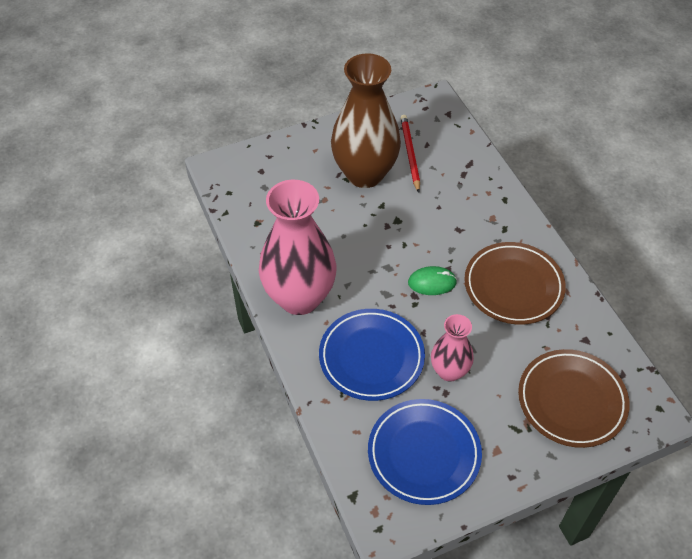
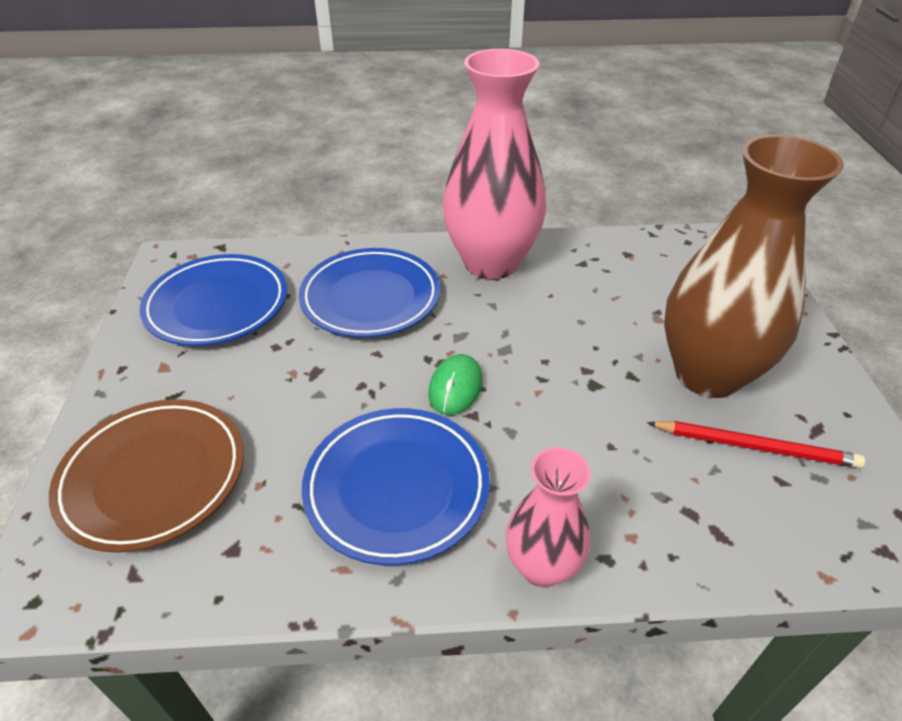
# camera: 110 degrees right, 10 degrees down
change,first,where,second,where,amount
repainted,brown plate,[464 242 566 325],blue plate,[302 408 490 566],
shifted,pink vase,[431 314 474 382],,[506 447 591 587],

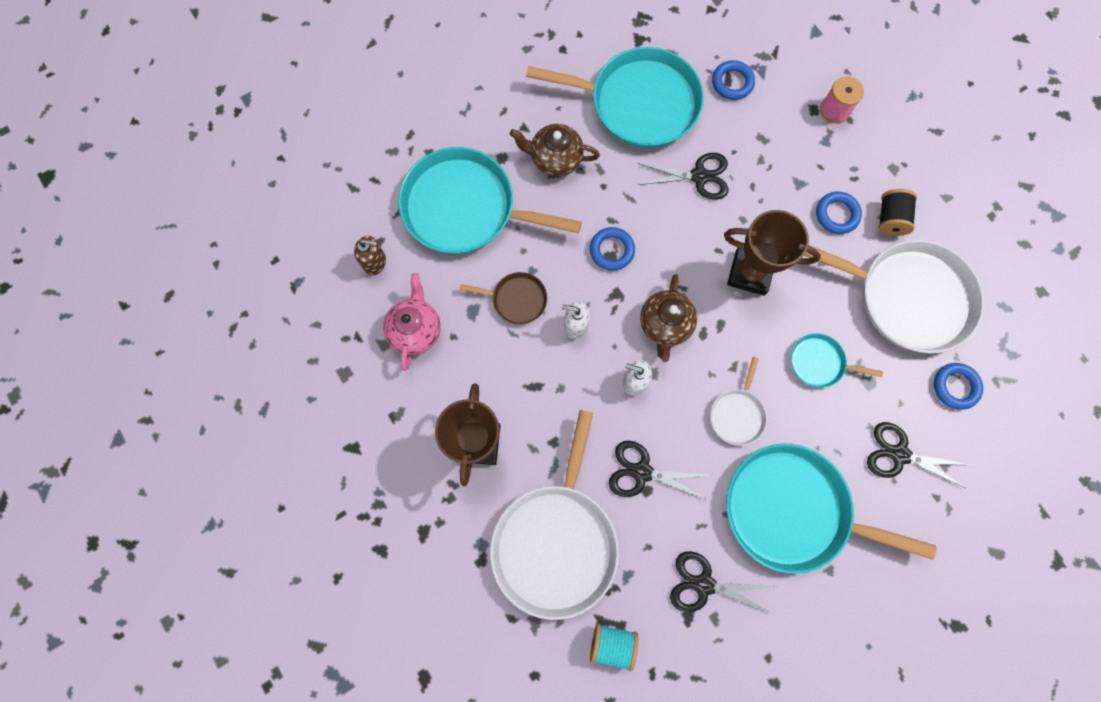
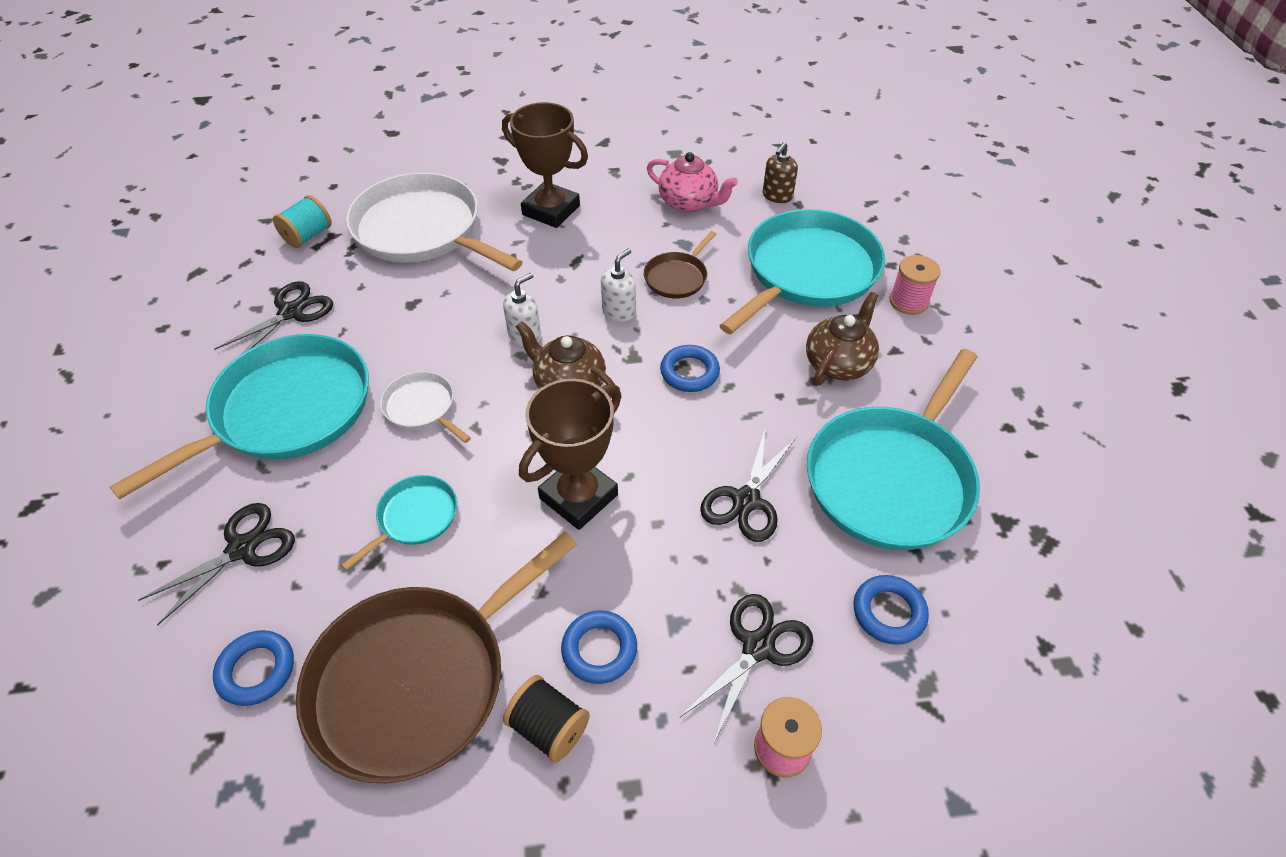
# camera: 115 degrees right, 25 degrees down
change,first,where,second,where,amount
repainted,white pan,[804 240 984 353],brown pan,[296 532 577 783],
shifted,black scissors,[609 441 711 500],,[680 594 813 742],
new,,,pink spool,[890 255 941 315],

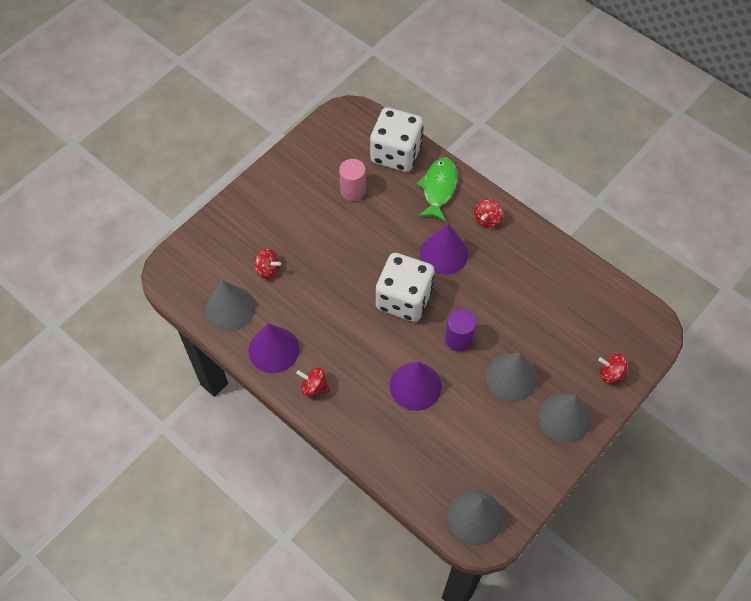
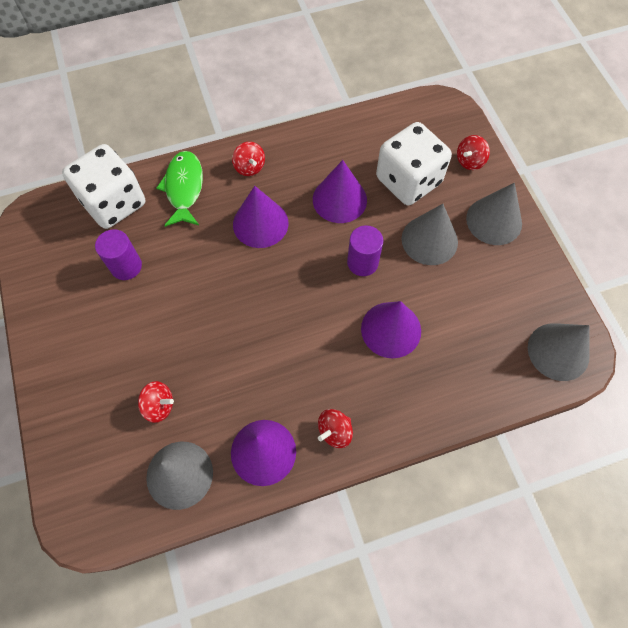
# camera: 60 degrees left, 5 degrees up
change,first,where,second,where,amount
rotated,green fish,[416 158 457 222],,[156 151 203 227],45 degrees clockwise
repainted,pink cylinder,[339 159 366 201],purple cylinder,[95 229 142 280],
rotated,red spinning top,[254 248 281 279],,[138 381 174 423],45 degrees clockwise
shifted,white dice,[376 253 435 322],,[376 122 452 206],
new,,,purple cone,[313 160 367 223],

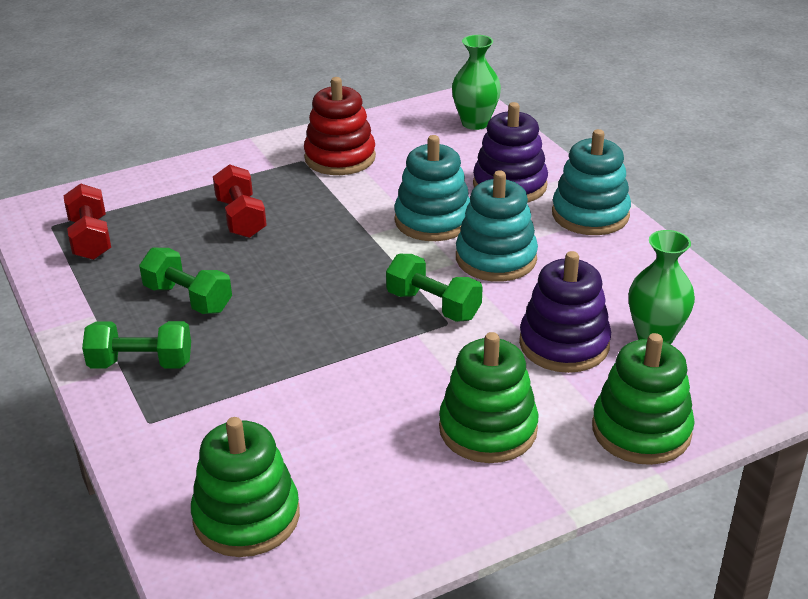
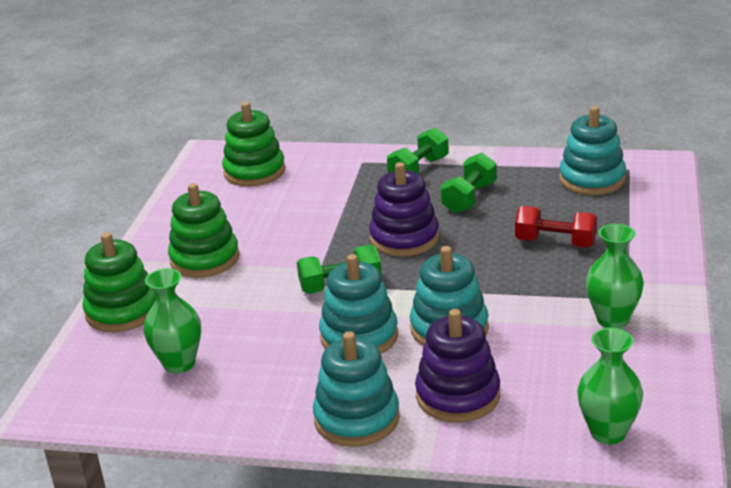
# camera: 130 degrees right, 5 degrees down
change,first,where,second,where,amount
swapped,red stacking toy,[304 77 376 175],green vase,[586 224 644 328],
swapped,red dumbbell,[64 183 111 260],turquoise stacking toy,[559 106 626 195],
rotated,green dumbbell,[139 248 232 314],,[441 153 497 213],45 degrees counterclockwise
shifted,purple stacking toy,[519 251 611 373],,[369 162 439 257],

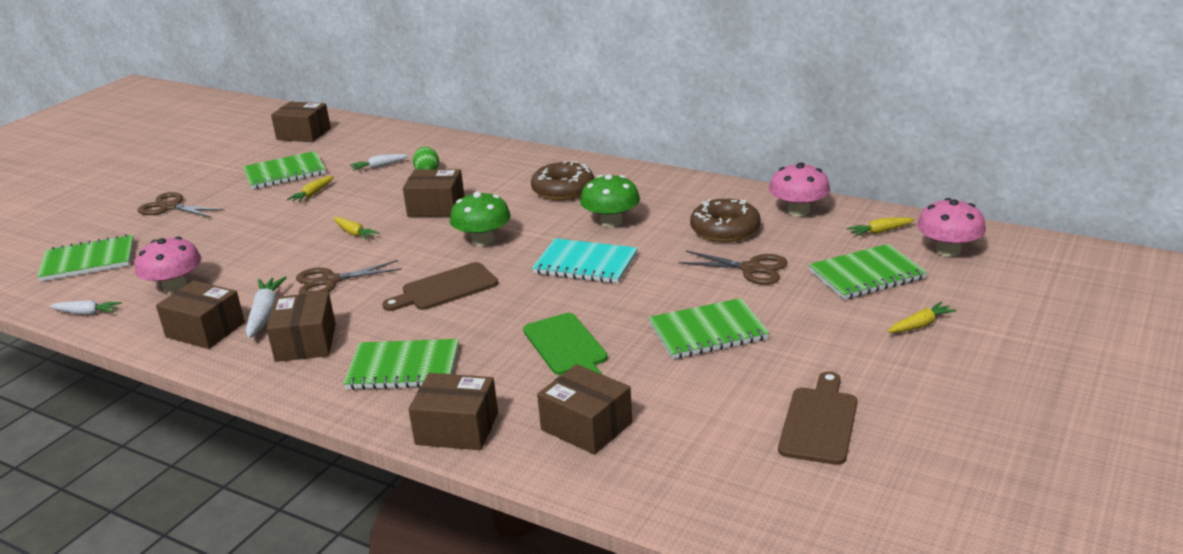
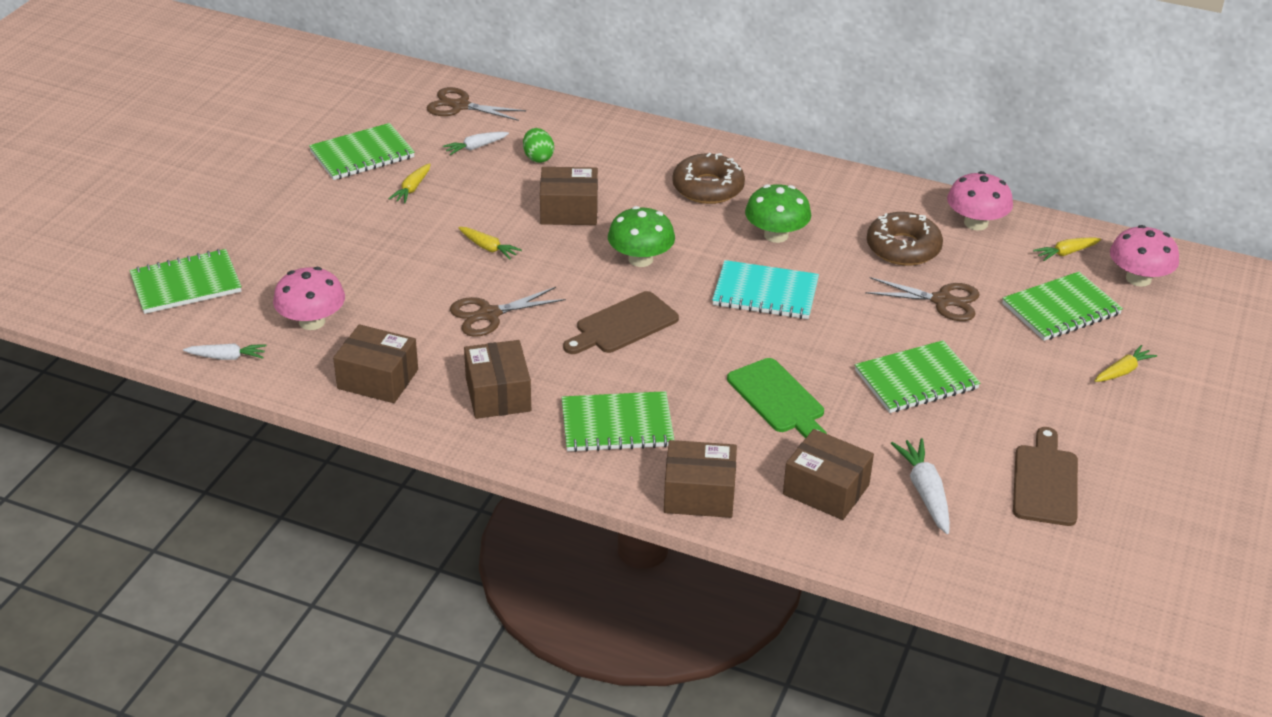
# camera: 10 degrees left, 10 degrees up
change,first,where,second,where,amount
gone,brown box,[271 101 331 142],,,
shifted,brown scissors,[138 192 224 218],,[427 87 526 121],
shifted,white carrot,[246 276 287 339],,[891 438 950 534],

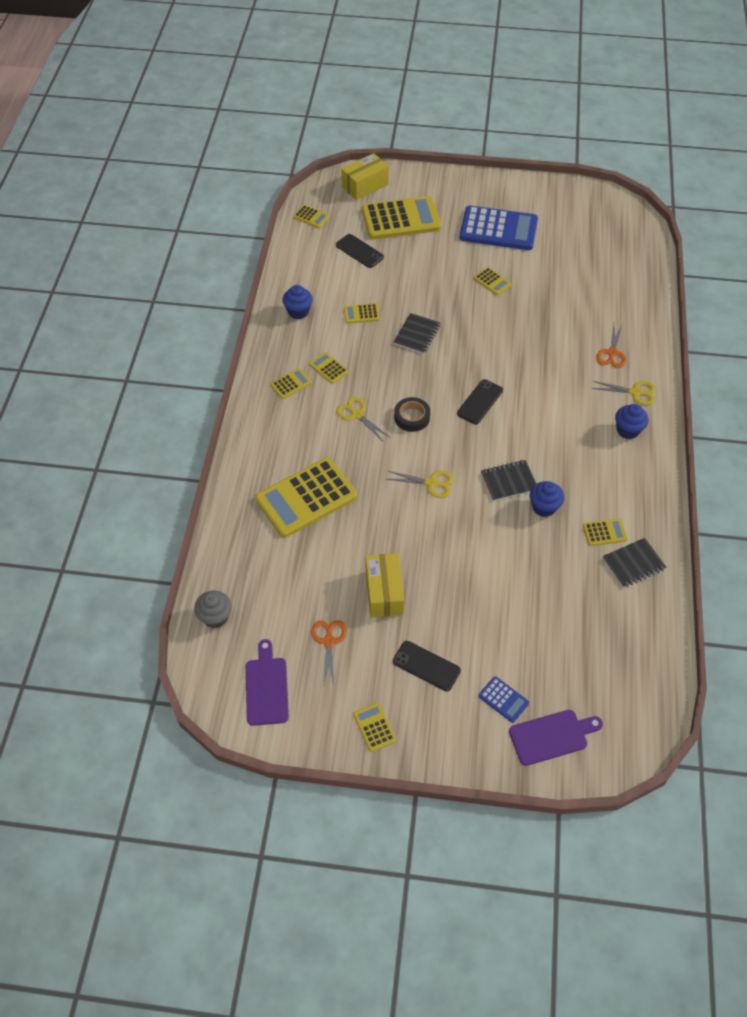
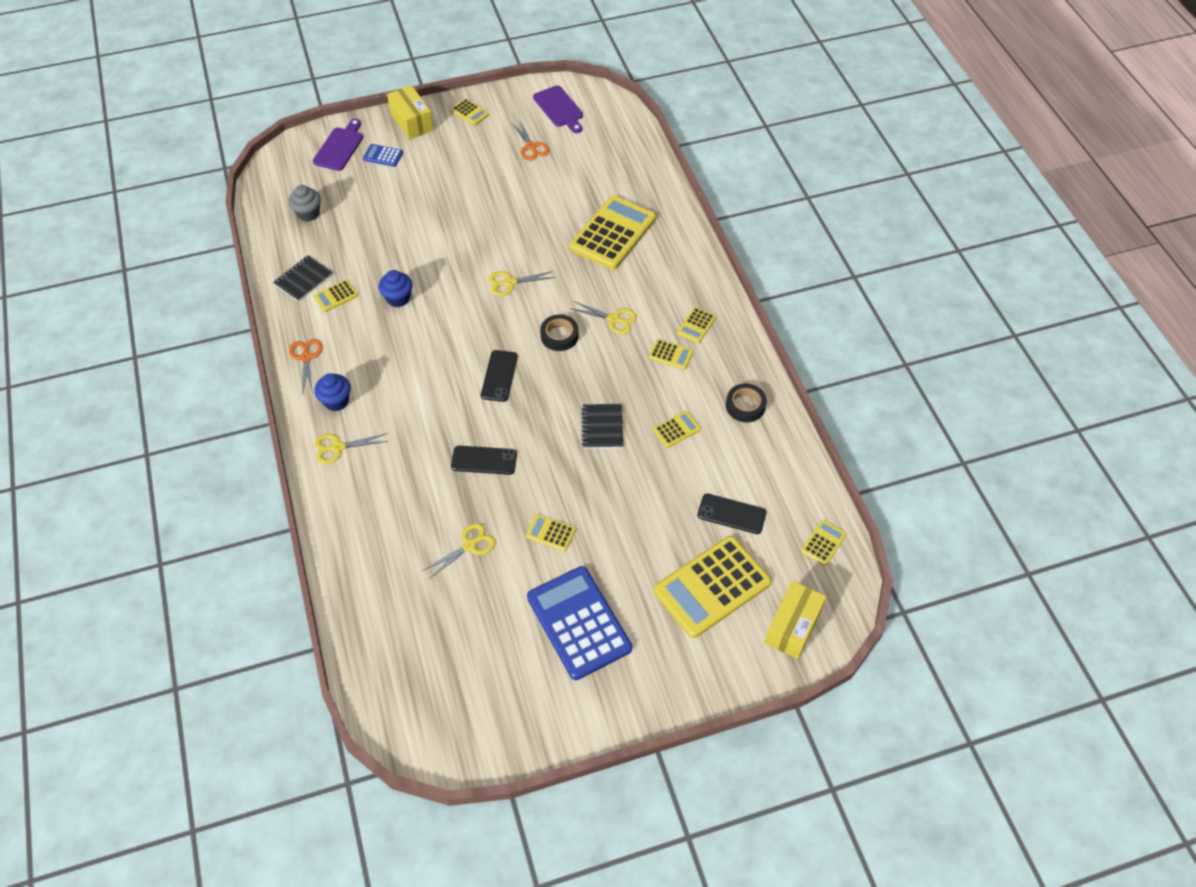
# camera: 155 degrees right, 0 degrees up
change,first,where,second,where,amount
rotated,yellow calculator,[293 205 330 229],,[801 520 847 566],120 degrees clockwise
rotated,blue calculator,[459 206 538 250],,[527 566 632 680],75 degrees clockwise
swapped,blue cupcake,[282 285 313 319],black tape,[726 383 767 422],
shifted,orange scissors,[596 323 626 368],,[289 339 323 395],
gone,black notebook,[481 460 536 501],,,
shifted,yellow box,[365 553 404 617],,[387 85 434 140],
shifted,grey cupcake,[194 590 232 628],,[289 185 321 222],
shifted,black phone,[393 641 461 691],,[451 446 517 475],
rotated,purple cutting board,[509 710 603 766],,[313 119 363 171],150 degrees clockwise
new,,,yellow scissors,[424 523 496 579],

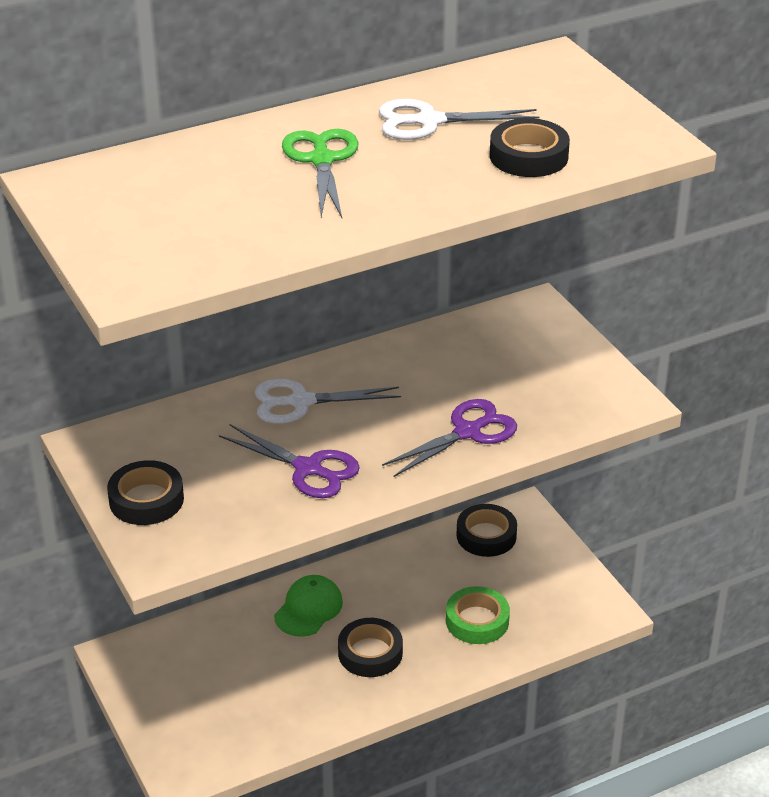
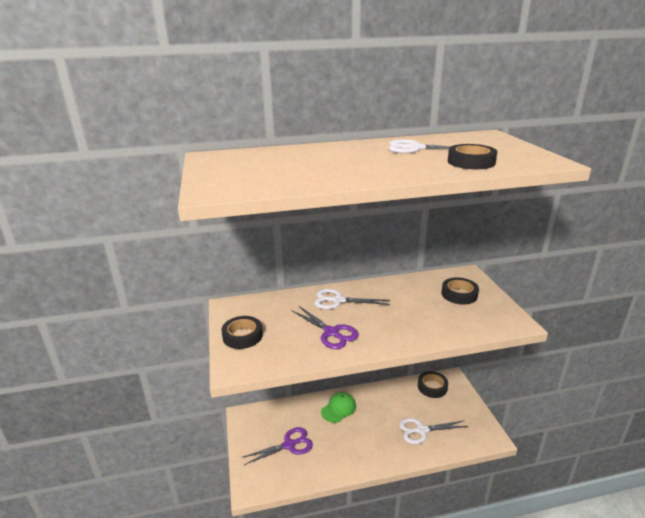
# camera: 15 degrees right, 10 degrees down
change,first,where,second,where,amount
gone,green scissors,[282 129 359 218],,,
shifted,purple scissors,[382 399 517 477],,[241 427 313 465],
swapped,green tape,[446 586 510 644],white scissors,[399 418 468 444],
shifted,black tape,[338 618 403 677],,[441 277 479 305],

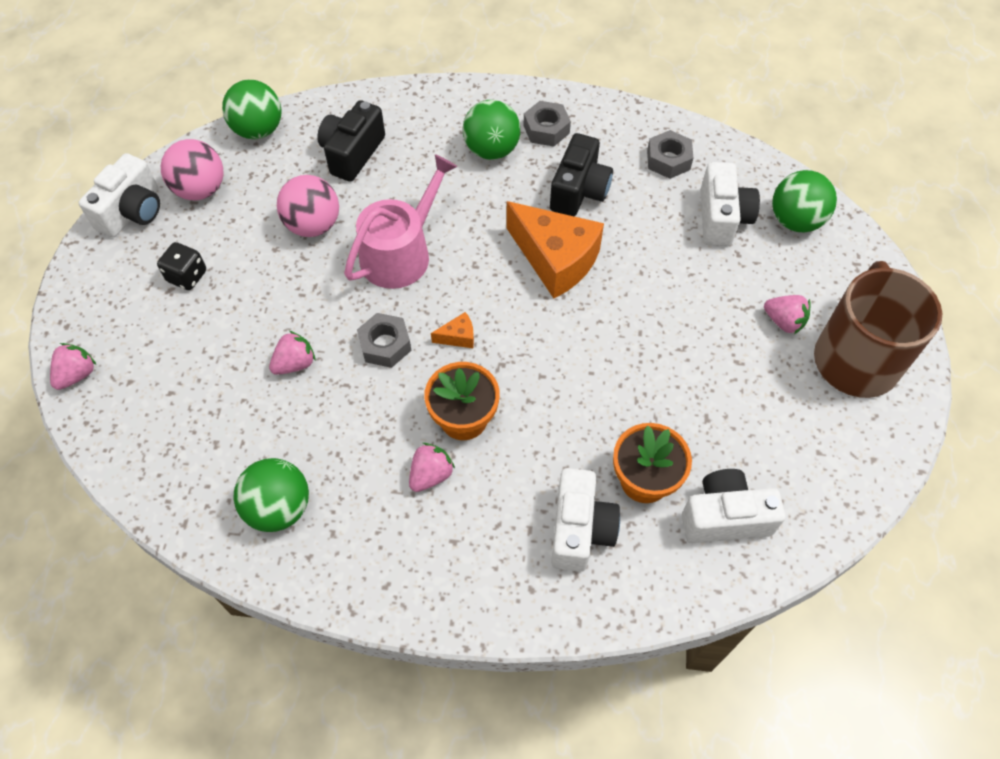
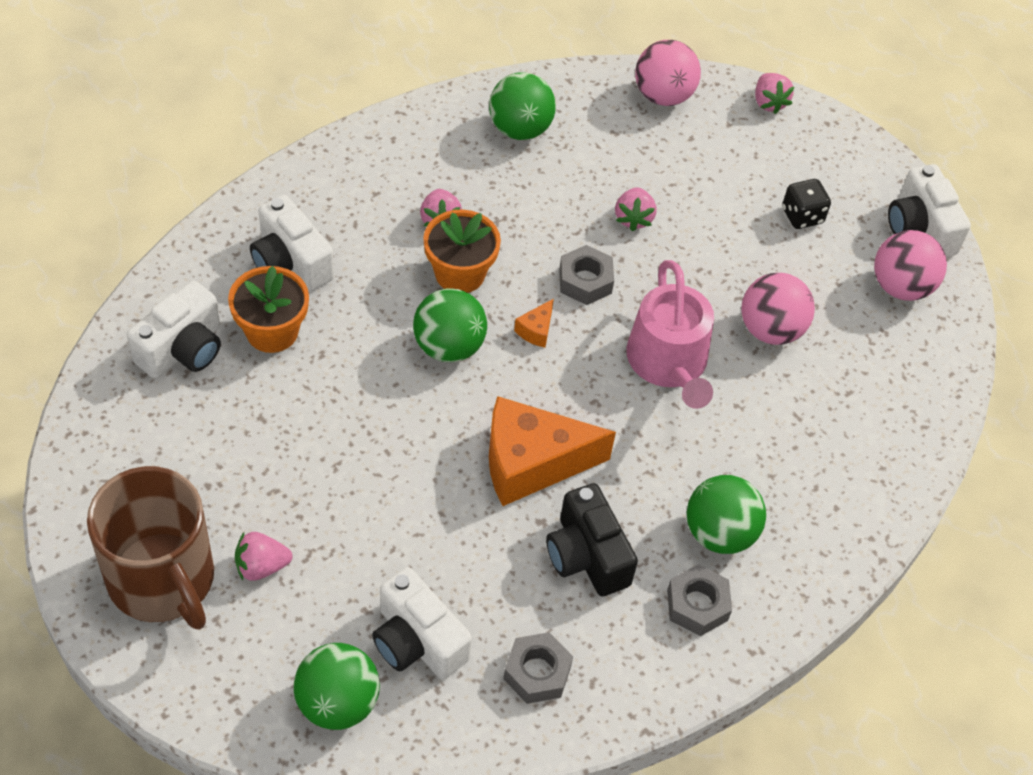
# camera: 130 degrees right, 5 degrees down
change,first,where,second,where,amount
shifted,green ball,[222 80 282 139],,[413 288 487 362],
gone,black camera,[317 100 385 182],,,
new,,,pink ball,[635 40 701 106],

